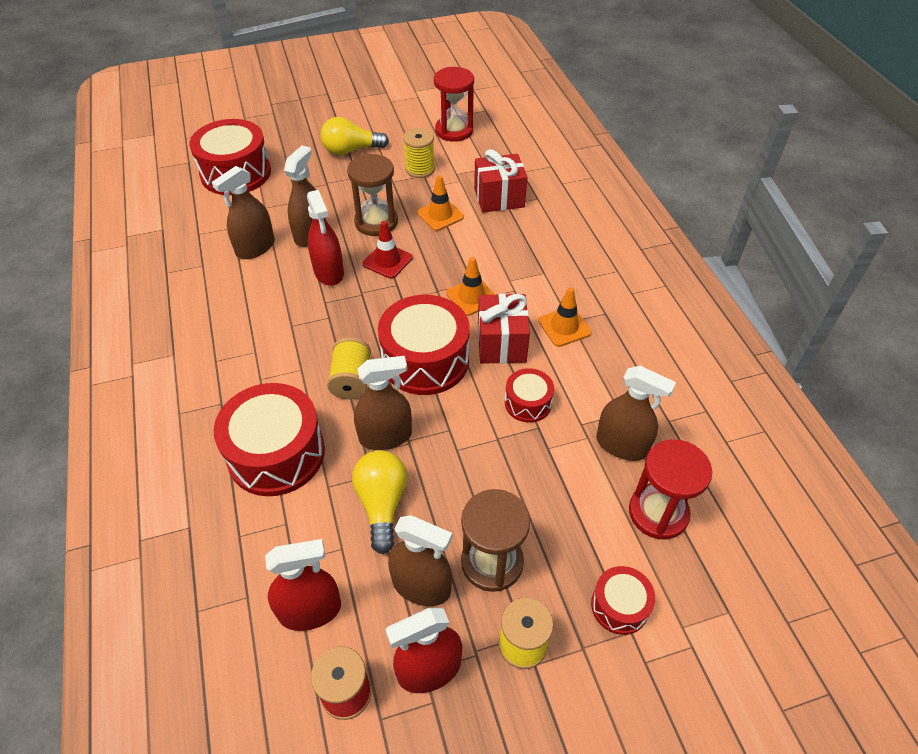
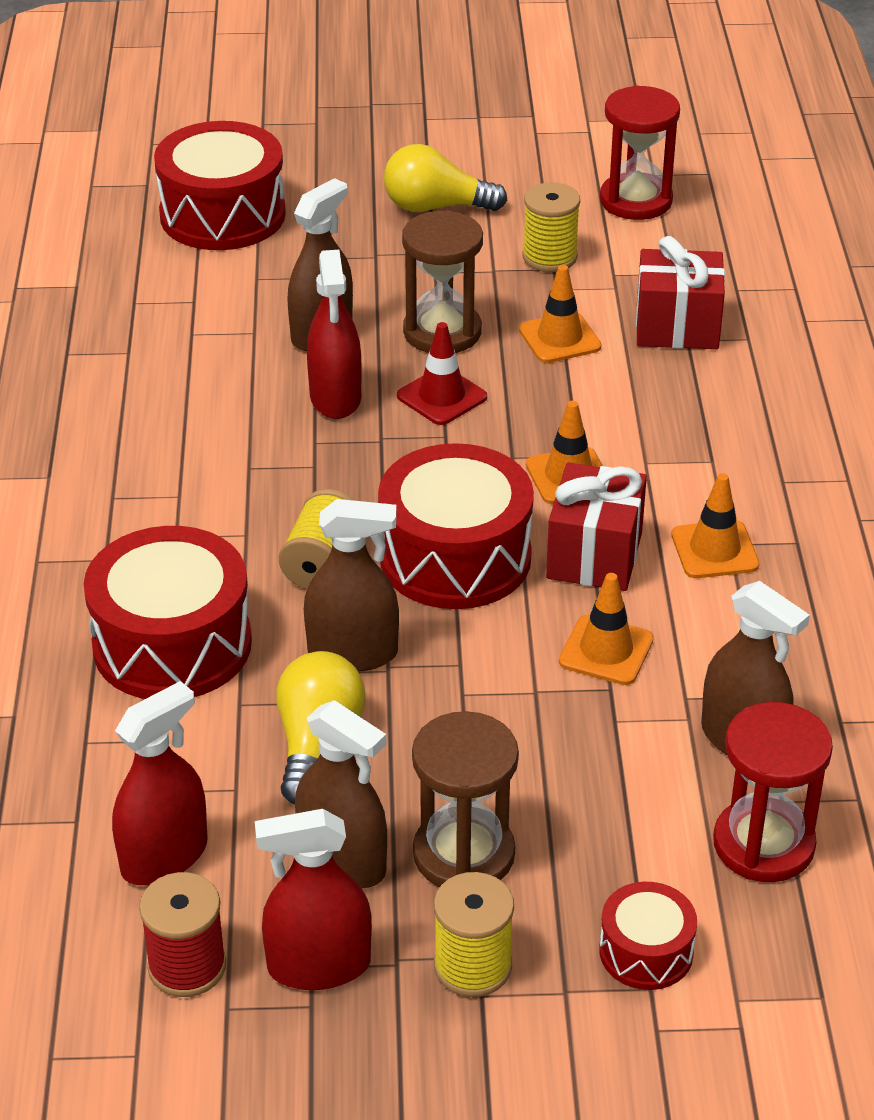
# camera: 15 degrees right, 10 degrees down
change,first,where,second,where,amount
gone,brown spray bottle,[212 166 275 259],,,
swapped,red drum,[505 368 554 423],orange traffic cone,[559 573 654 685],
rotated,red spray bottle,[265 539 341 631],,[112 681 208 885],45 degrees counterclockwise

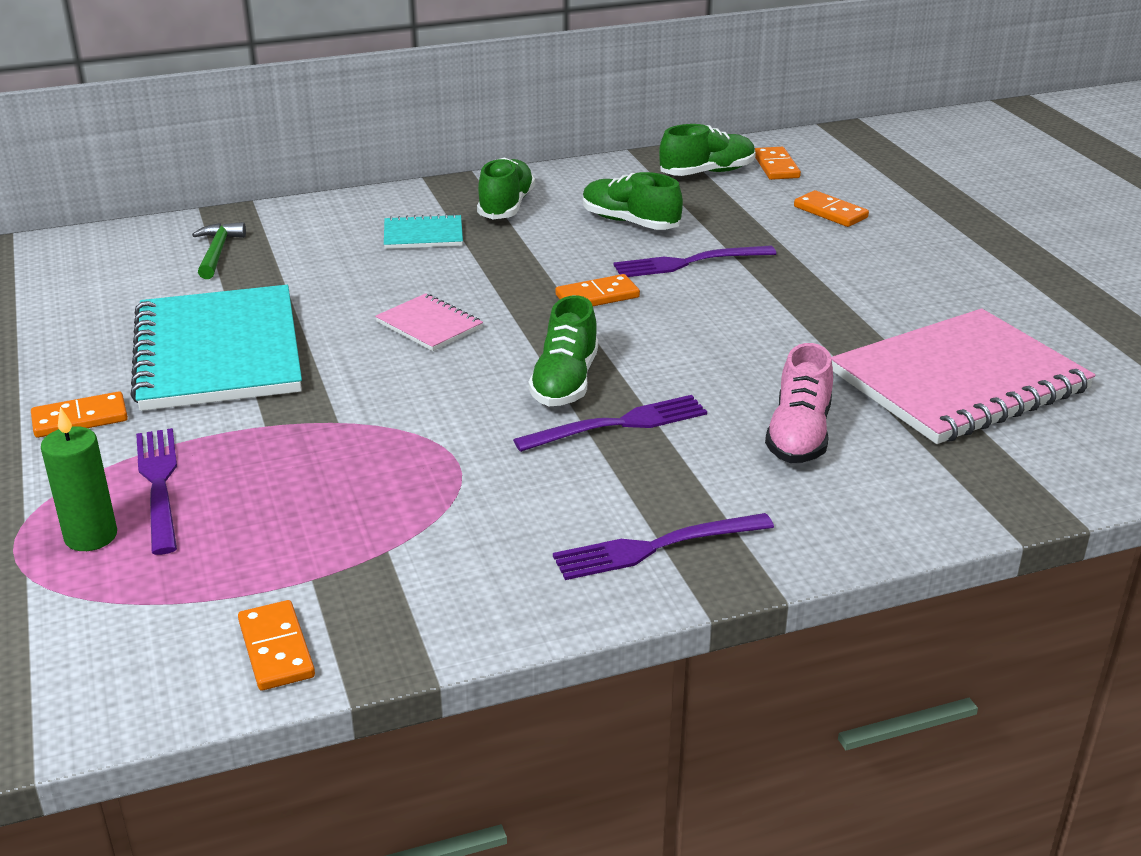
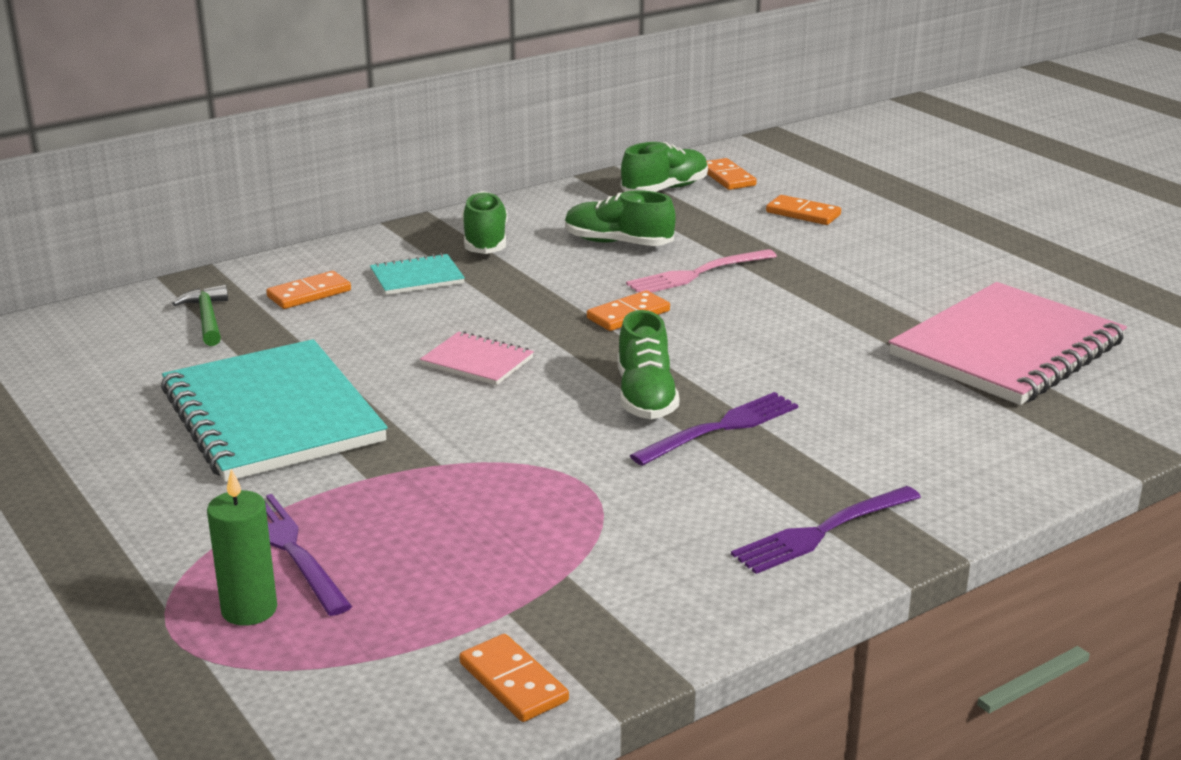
# camera: 15 degrees left, 5 degrees down
change,first,where,second,where,amount
repainted,purple fork,[613 246 776 277],pink fork,[626 249 777 293],
gone,pink shoe,[765 343 833 463],,,
shifted,orange domino,[31 391 128 438],,[266 271 351 309],

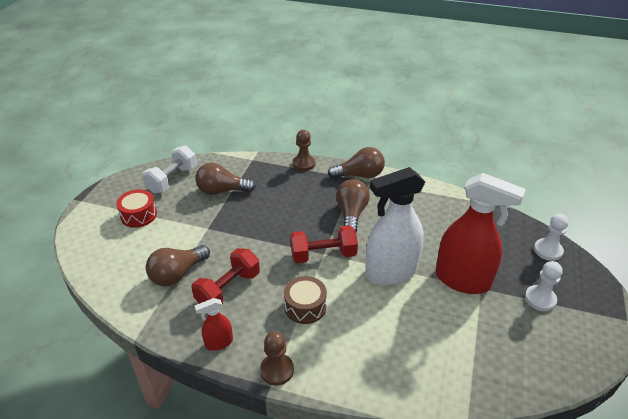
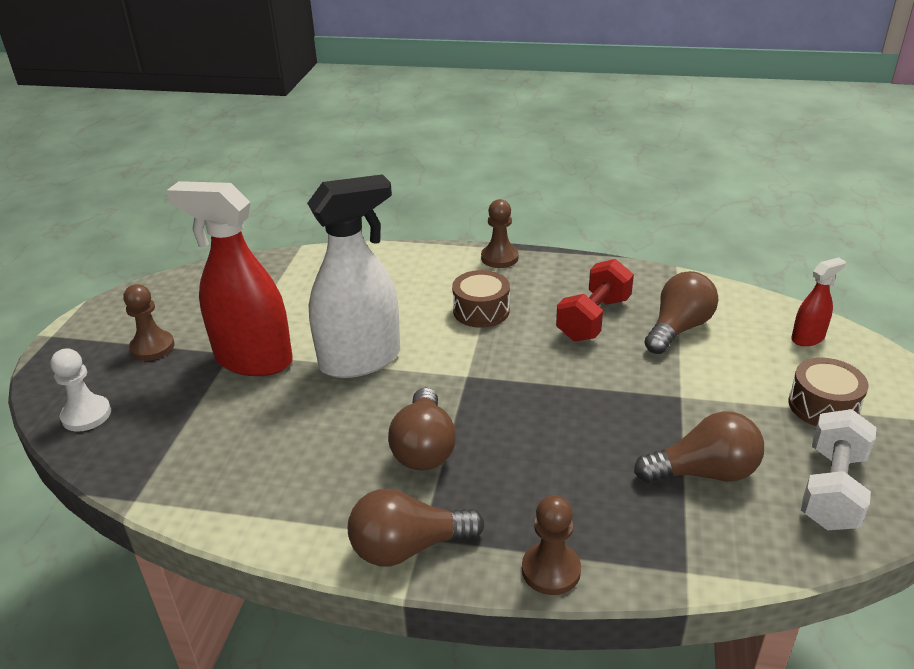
# camera: 175 degrees right, 5 degrees down
change,first,where,second,where,amount
repainted,red drum,[116 189 157 228],brown drum,[788 358 869 426],
gone,red dumbbell,[290 225 358 263],,,
repainted,white pawn,[525 261 562 311],brown pawn,[123 284 174 361],
shifted,red spray bottle,[195 298 233 351],,[791 257 846 346],

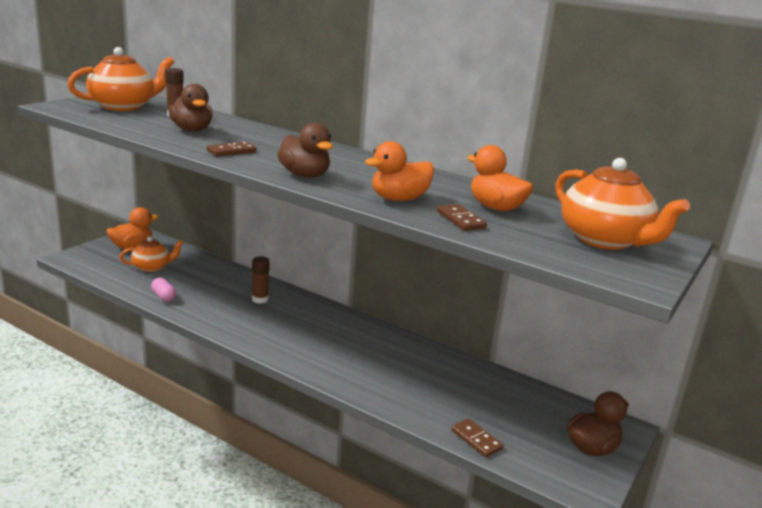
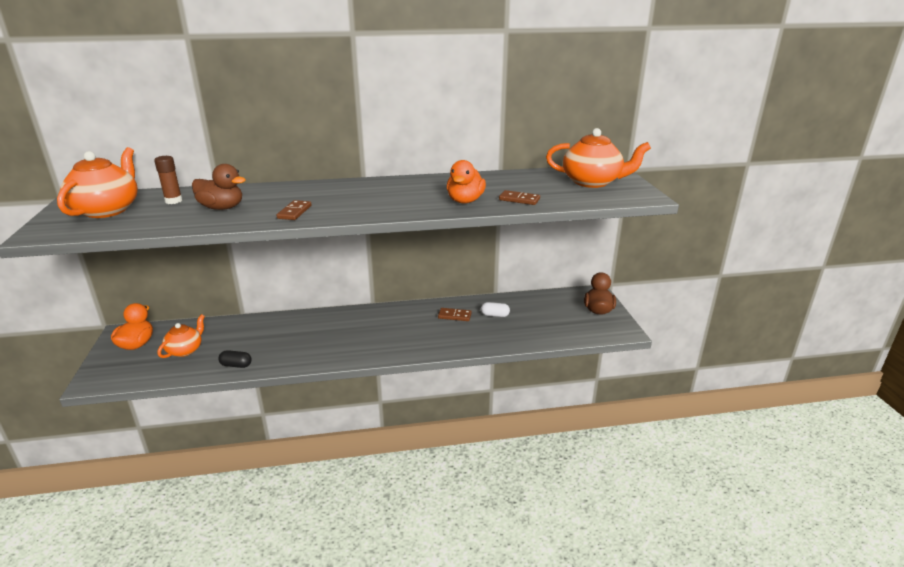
# camera: 40 degrees left, 5 degrees up
change,first,where,second,where,amount
gone,brown duck,[277 123 333 178],,,
gone,orange duck,[467 145 533 211],,,
gone,brown glue stick,[252 256 270 304],,,
repainted,pink capsule,[151 278 176 302],black capsule,[218 350 252 368],
shifted,brown domino,[451 419 503 457],,[438 308 472 321],
new,,,white capsule,[481 302 510 317],

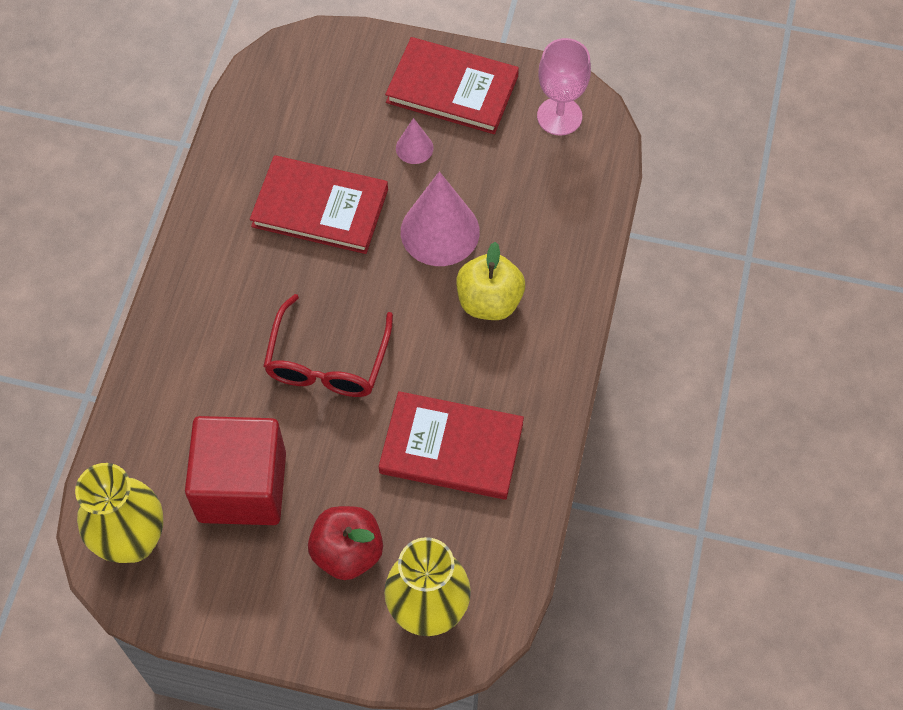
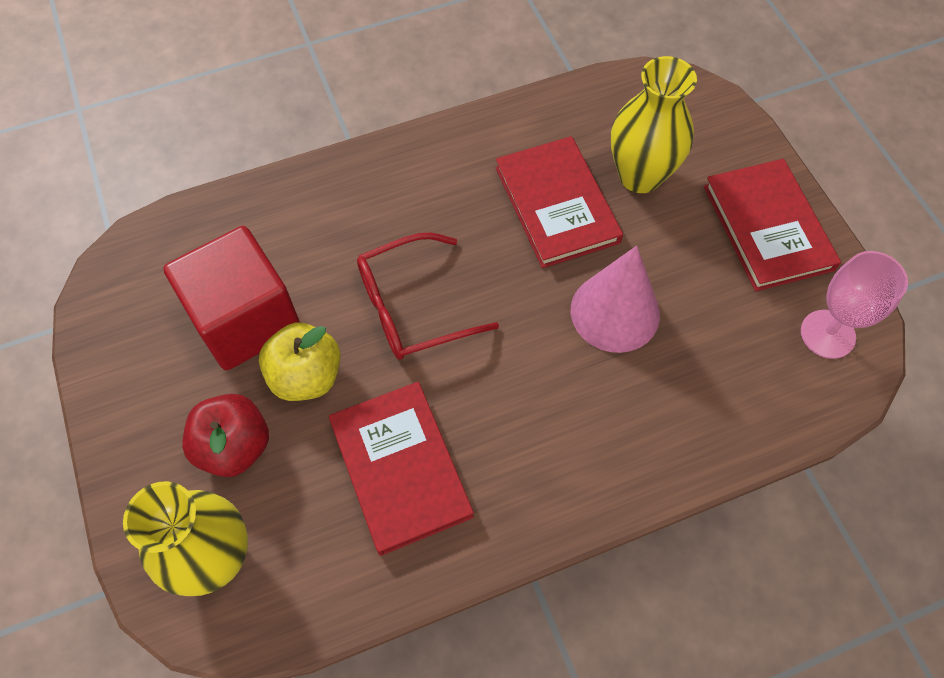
# camera: 55 degrees right, 0 degrees up
change,first,where,second,where,amount
gone,pink cone,[396 118 433 164],,,
shifted,yellow apple,[456 242 525 320],,[259 322 341 401],
shifted,yellow vase,[75 463 163 563],,[611 56 697 193],

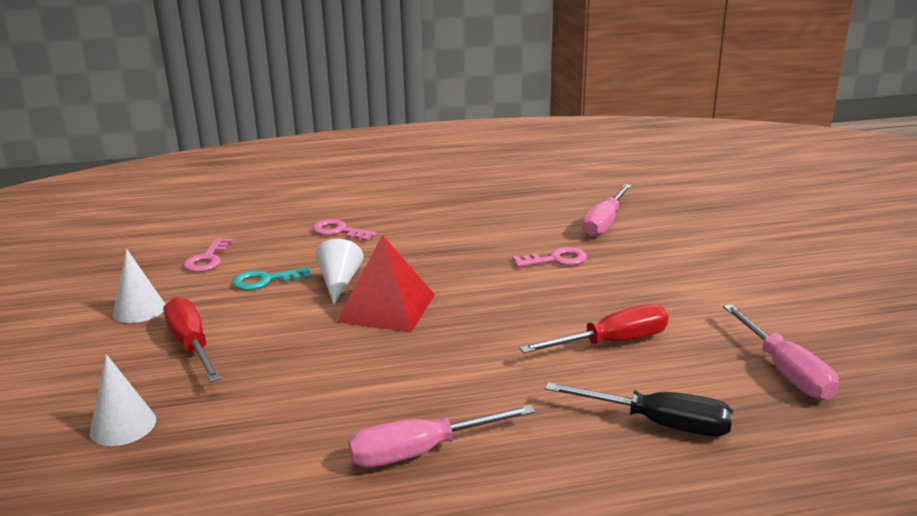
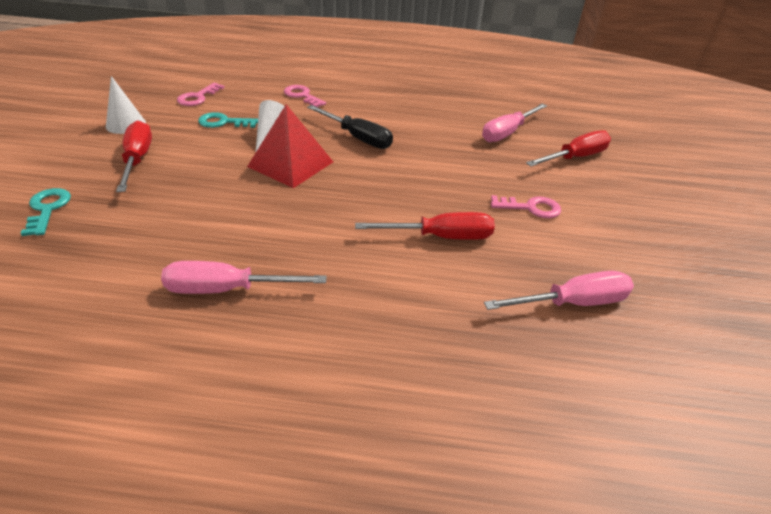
# camera: 15 degrees right, 15 degrees up
change,first,where,second,where,amount
shifted,pink key,[512 247 587 267],,[491 195 561 218],
rotated,pink screwdriver,[723 304 839 400],,[484 271 634 310],105 degrees counterclockwise
swapped,white cone,[90 354 156 446],turquoise key,[20 188 71 236],
shifted,black screwdriver,[545 382 733 436],,[307 105 393 149],
new,,,red screwdriver,[526 130 611 166],

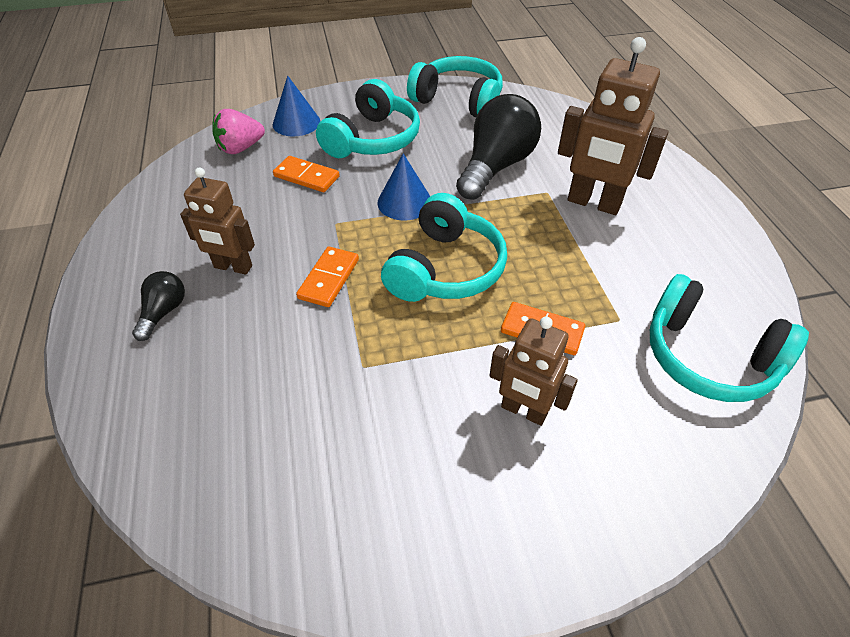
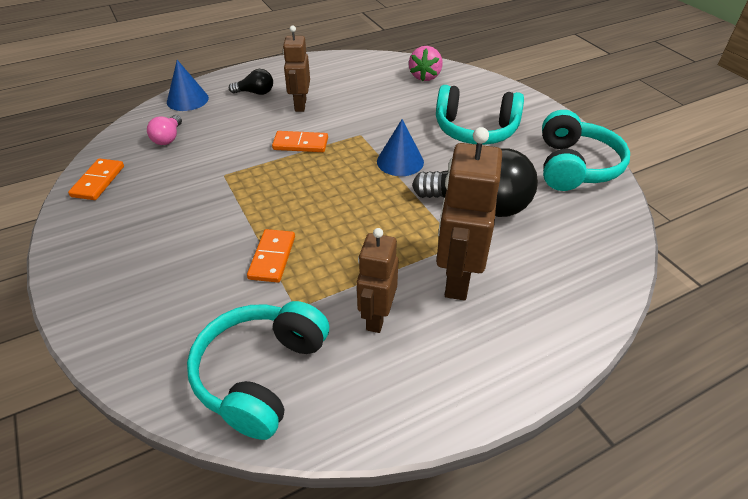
# camera: 75 degrees right, 5 degrees down
change,first,where,second,where,amount
shifted,blue cone,[273 75 320 136],,[167 60 209 111],
rotated,pink strawberry,[212 109 265 154],,[409 46 443 81],120 degrees counterclockwise
shifted,orange domino,[273 156 340 192],,[68 158 124 200],
gone,turquoise headphones,[381 193 507 302],,,
shifted,brown robot,[489 316 578 426],,[357 228 398 333],
new,,,pink light bulb,[147 115 182 145],

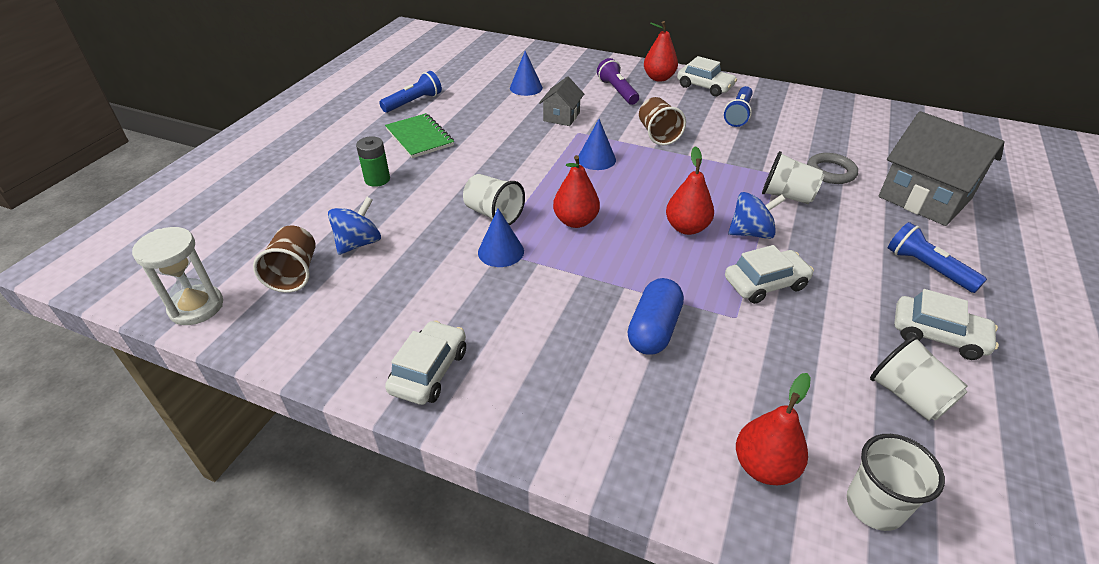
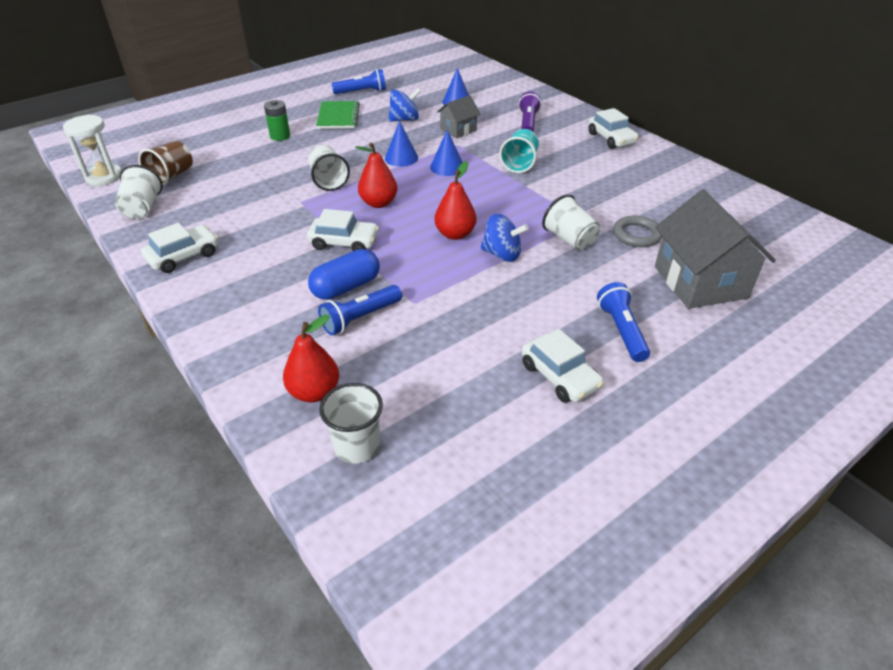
# camera: 30 degrees right, 0 degrees up
change,first,where,second,where,amount
gone,red pear,[644 21 678 82],,,
shifted,blue flashlight,[724 86 753 127],,[318 285 402 335],
repainted,brown cup,[639 97 686 146],turquoise cup,[499 129 539 173],
shifted,blue spinning top,[328 197 381 255],,[389 88 421 122],
shifted,blue cone,[478 208 524 267],,[385 121 418 167],
shifted,white car,[725 245 814 304],,[307 209 379 251],
shifted,white cup,[870 336 968 421],,[115 165 163 219],

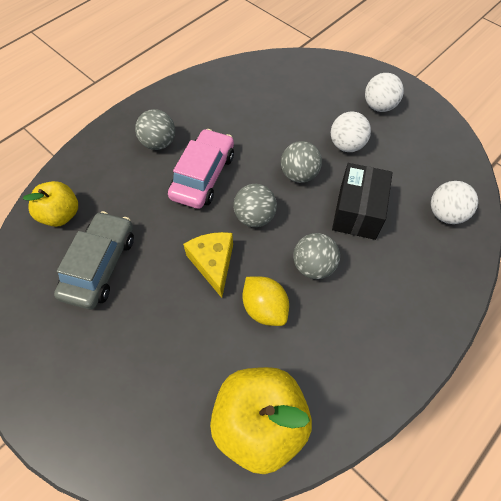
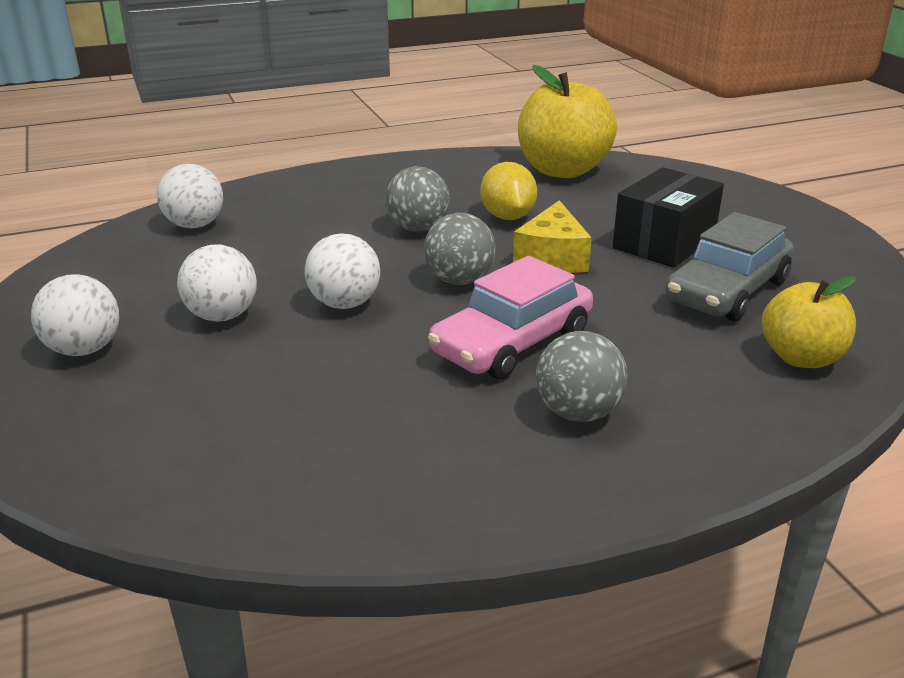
# camera: 155 degrees left, 30 degrees down
change,first,where,second,where,amount
repainted,grey ball,[281 141 322 183],white ball,[305 233 380 309],
shifted,black box,[332 163 393 240],,[613 167 724 268],

